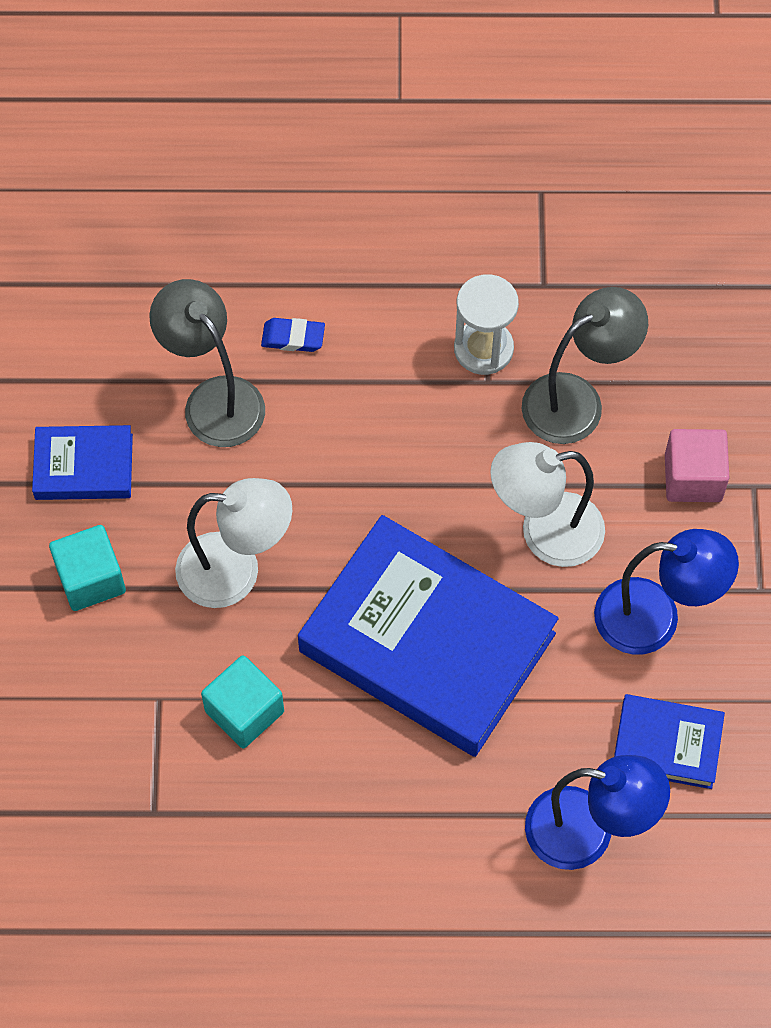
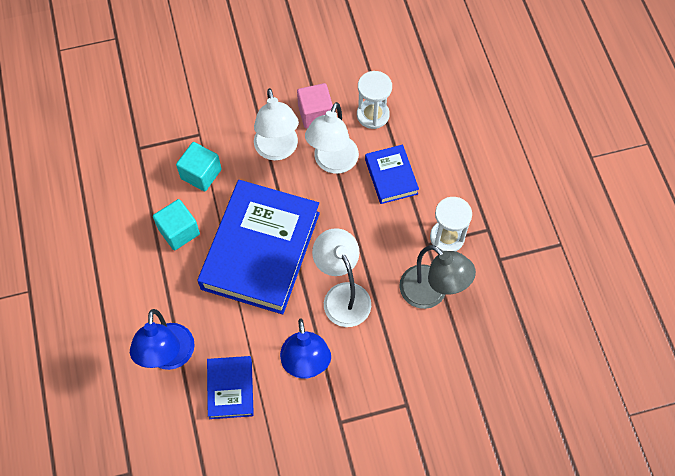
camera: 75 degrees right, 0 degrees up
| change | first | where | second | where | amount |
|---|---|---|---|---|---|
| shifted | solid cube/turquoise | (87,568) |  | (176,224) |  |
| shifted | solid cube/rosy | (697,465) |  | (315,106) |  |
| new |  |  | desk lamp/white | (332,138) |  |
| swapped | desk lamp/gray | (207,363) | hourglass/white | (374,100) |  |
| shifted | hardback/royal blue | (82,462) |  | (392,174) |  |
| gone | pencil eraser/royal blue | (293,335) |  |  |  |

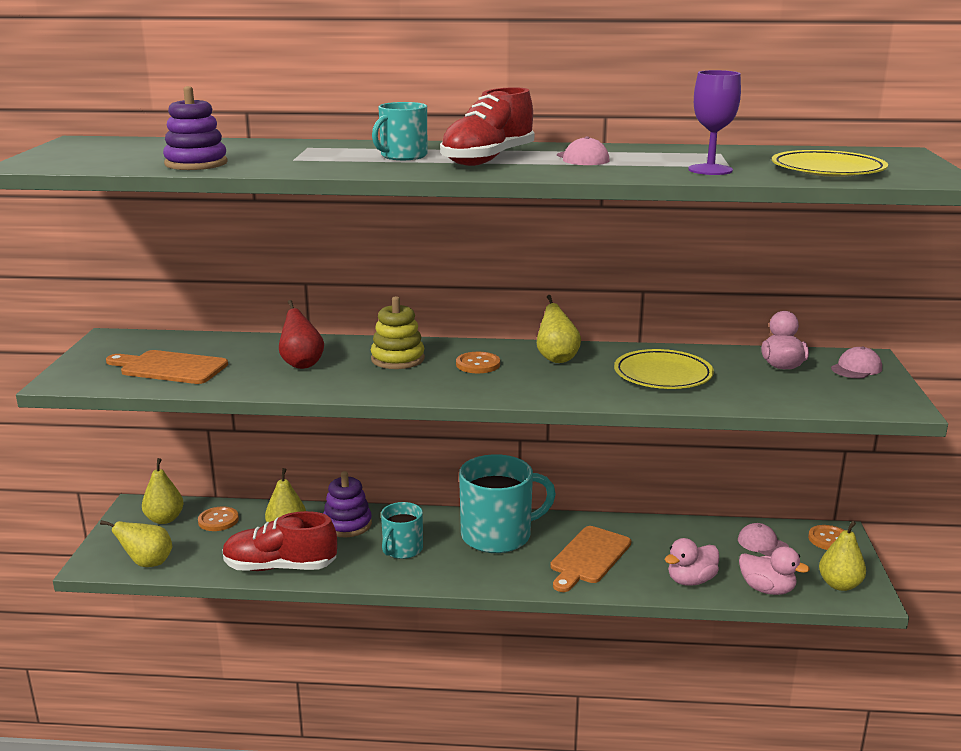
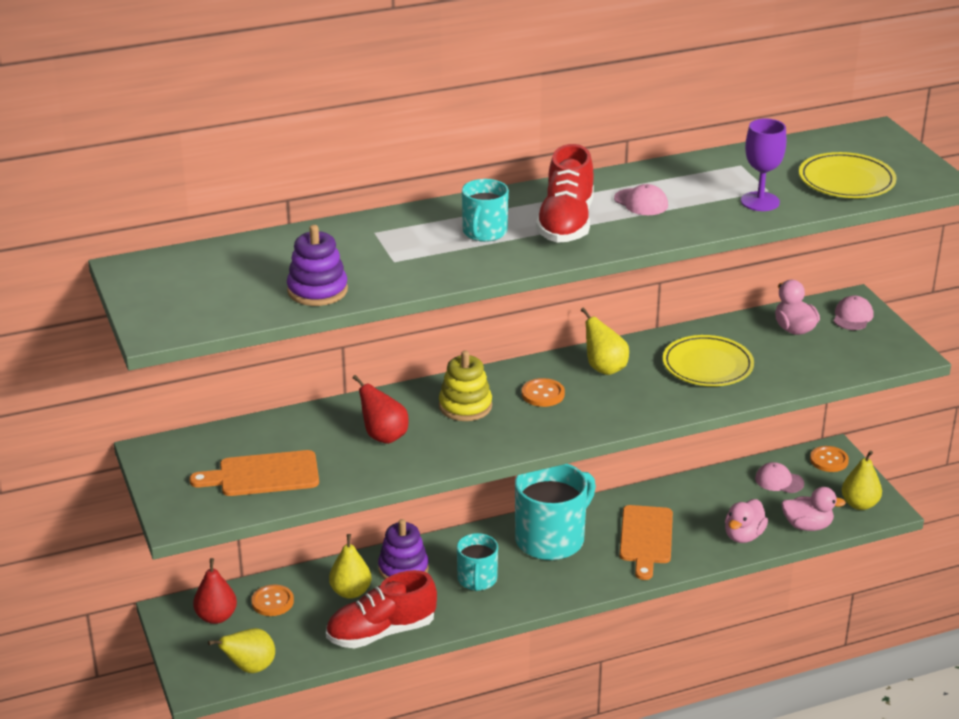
camera: 25 degrees left, 10 degrees up
| change | first | where | second | where | amount |
|---|---|---|---|---|---|
| repainted | pear/golden | (162,491) | pear/scarlet | (215,591) |  |

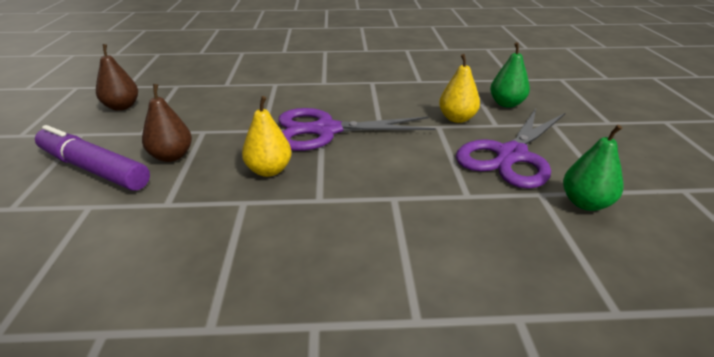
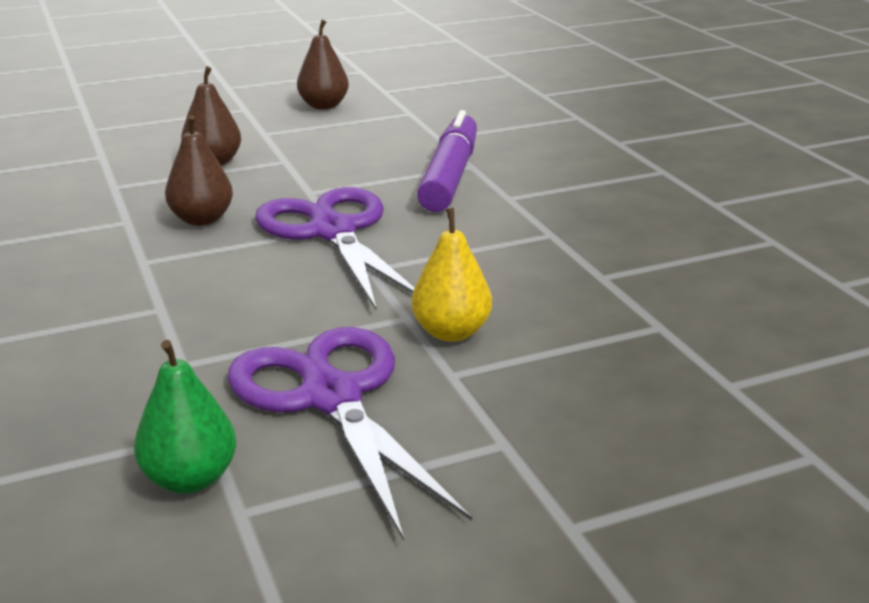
camera: 70 degrees right, 5 degrees down
| change | first | where | second | where | amount |
|---|---|---|---|---|---|
| repainted | pear/golden | (267,136) | pear/brown | (199,170) |  |
| rotated | pair of scissors/purple | (510,149) |  | (350,434) | 45 degrees clockwise |
| shifted | marker pen/purple | (92,158) |  | (447,161) |  |
| gone | pear/leaf-green | (510,75) |  |  |  |

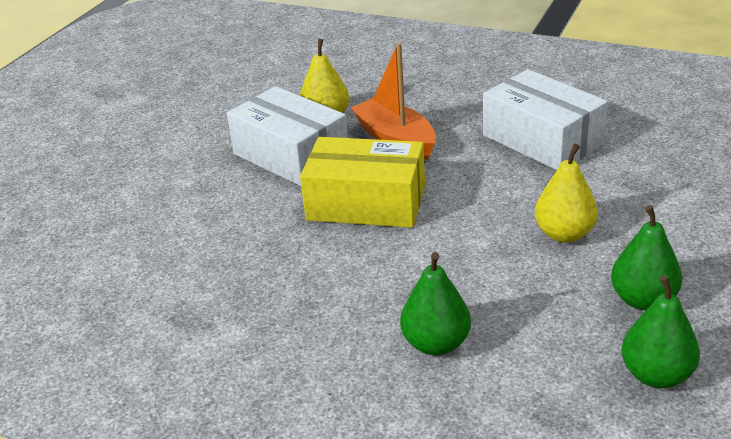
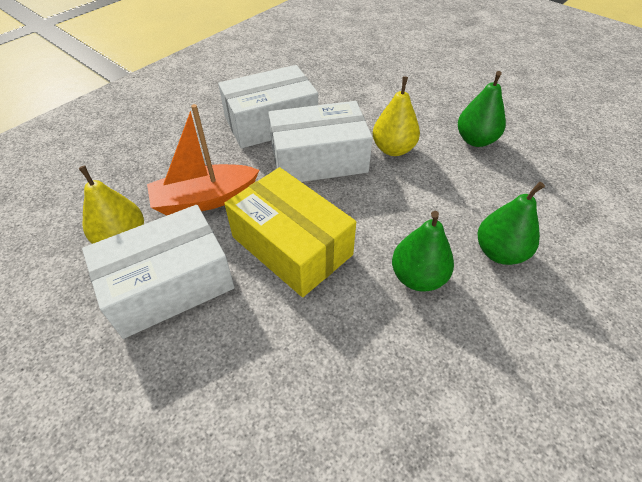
camera: 75 degrees left, 15 degrees up
| change | first | where | second | where | amount |
|---|---|---|---|---|---|
| rotated | parcel/golden | (362,182) |  | (290,232) | 75 degrees counterclockwise |
| new |  |  | parcel/white | (320,141) |  |
| shifted | pear/leaf-green | (660,331) |  | (423,251) |  |

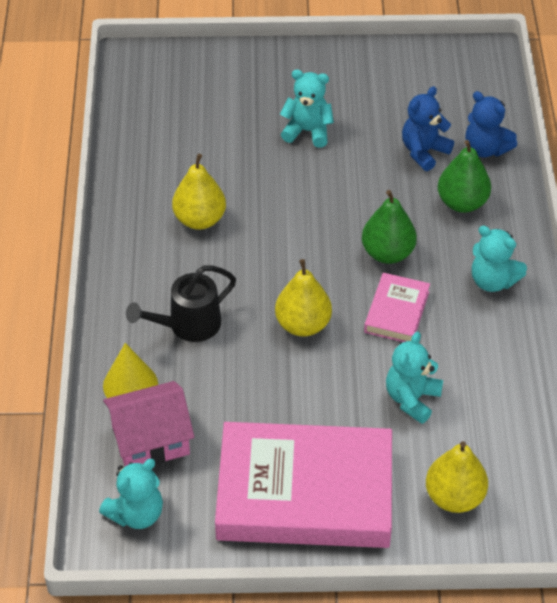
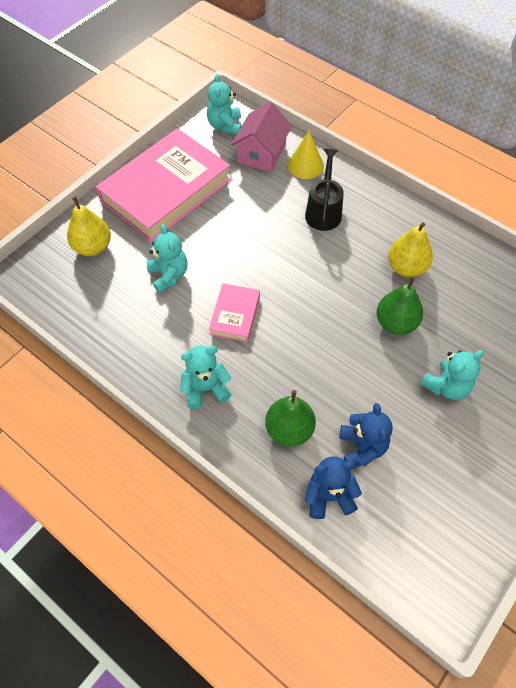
camera: 130 degrees right, 10 degrees up
| change | first | where | second | where | amount |
|---|---|---|---|---|---|
| rotated | hardback/rosy | (397,307) |  | (234,312) | 45 degrees clockwise |
| shifted | pear/leaf-green | (389,227) |  | (400,305) |  |
| gone | pear/golden | (303,298) |  |  |  |

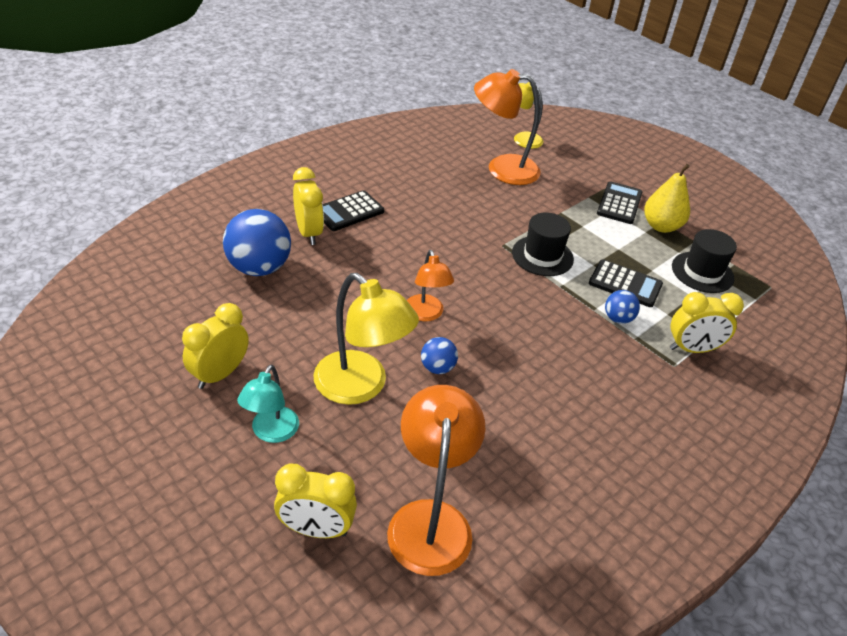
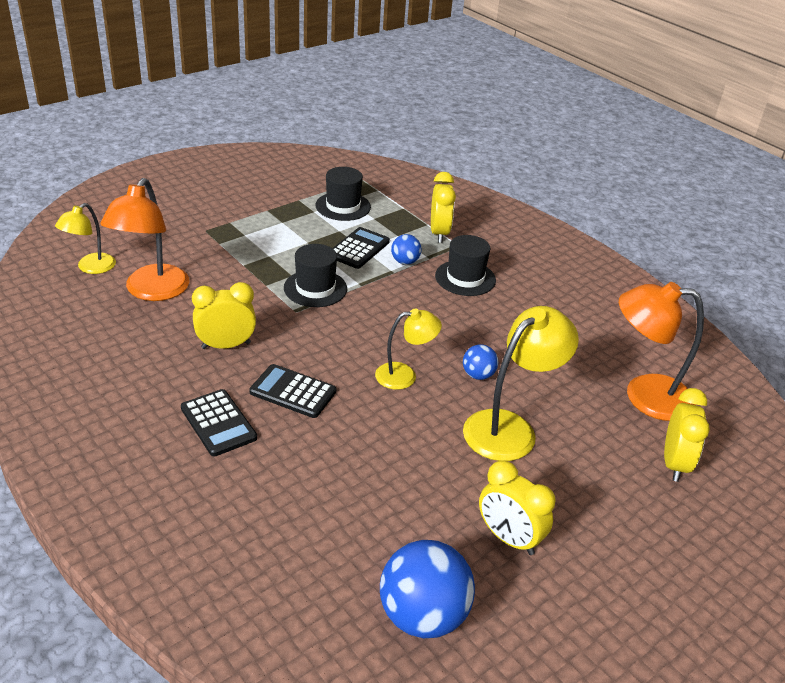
camera: 85 degrees left, 5 degrees down
| change | first | where | second | where | amount |
|---|---|---|---|---|---|
| shifted | alarm clock/golden | (308,206) |  | (224,315) |  |
| shifted | calculator/jet-black | (620,202) |  | (292,391) |  |
| repainted | desk lamp/orange | (430,285) | desk lamp/golden | (408,349) |  |
| shifted | play ball/royal blue | (257,242) |  | (427,589) |  |
| new |  |  | top hat/jet-black | (465,265) |  |
| gone | desk lamp/turquoise | (268,403) |  |  |  |
| gone | pear/golden | (667,198) |  |  |  |

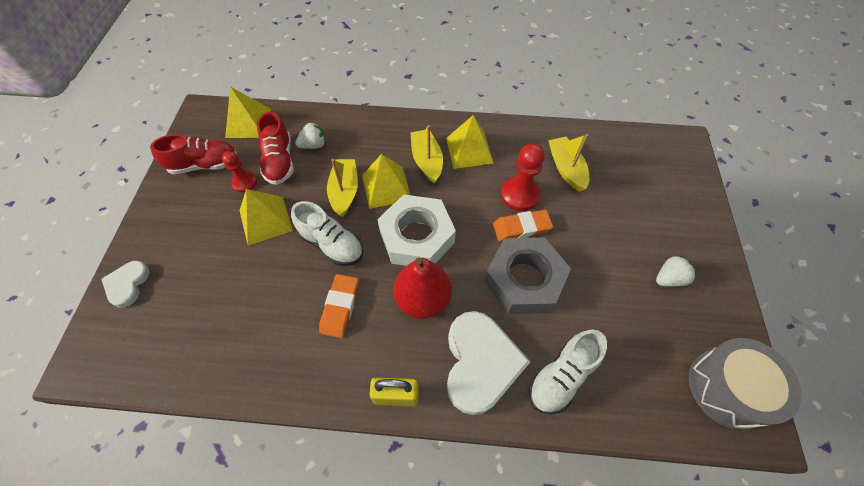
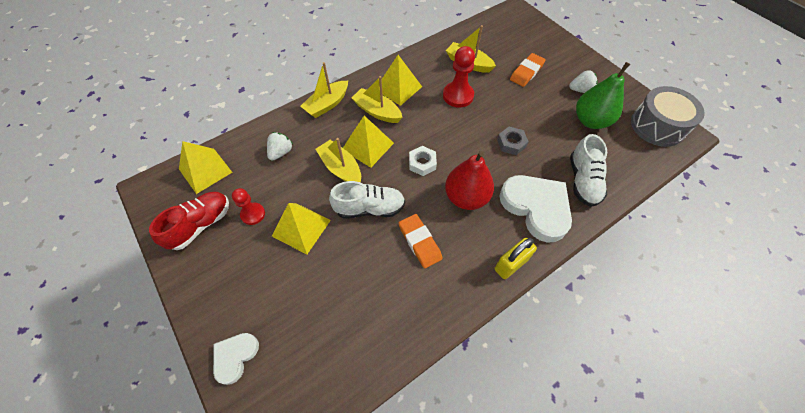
camera: 40 degrees left, 0 degrees up
| change | first | where | second | where | amount |
|---|---|---|---|---|---|
| rotated | heart/white | (125,284) |  | (236,359) | 60 degrees clockwise |
| new |  |  | boat/golden | (324,90) |  |
| scaled | hex nut/white | (416,230) |  | (423,161) | x0.47 |
| scaled | hex nut/gray | (527,276) |  | (513,141) | x0.47 |
| shifted | pencil eraser/orange | (523,225) |  | (528,70) |  |
| rotated | toy strawberry/white | (676,271) |  | (583,81) | 60 degrees clockwise |
| new |  |  | pear/leaf-green | (603,95) |  |
| gone | shoe/scarlet | (275,148) |  |  |  |

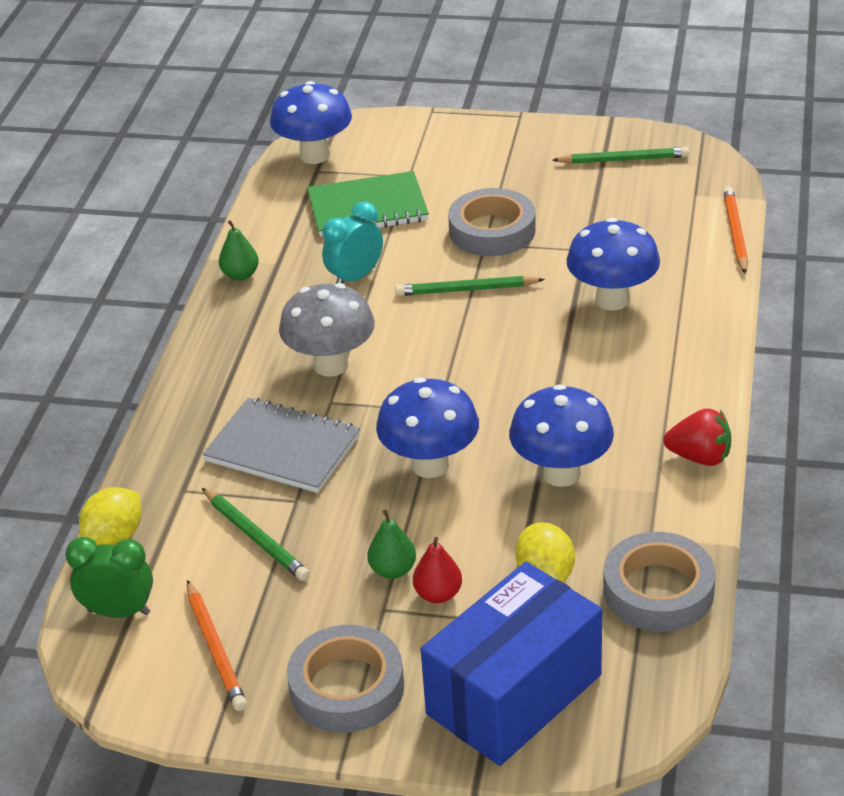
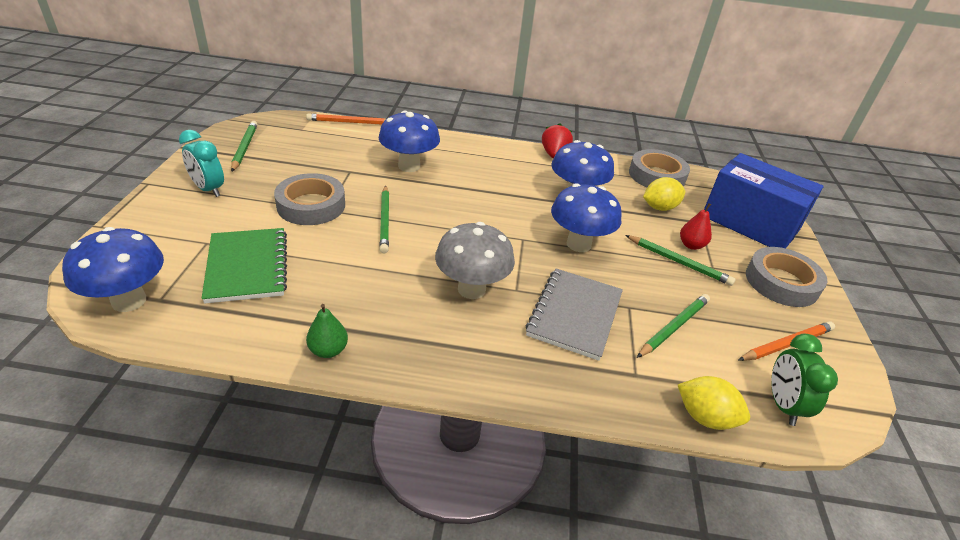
camera: 100 degrees left, 0 degrees up
| change | first | where | second | where | amount |
|---|---|---|---|---|---|
| shifted | alarm clock/turquoise | (352,242) |  | (201,163) |  |
| swapped | pear/leaf-green | (391,544) | wooden pencil/leaf-green | (680,260) |  |

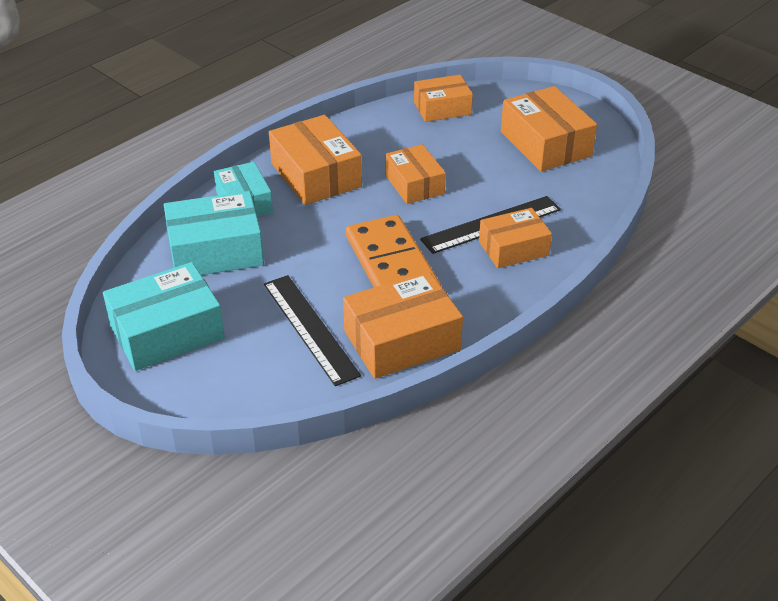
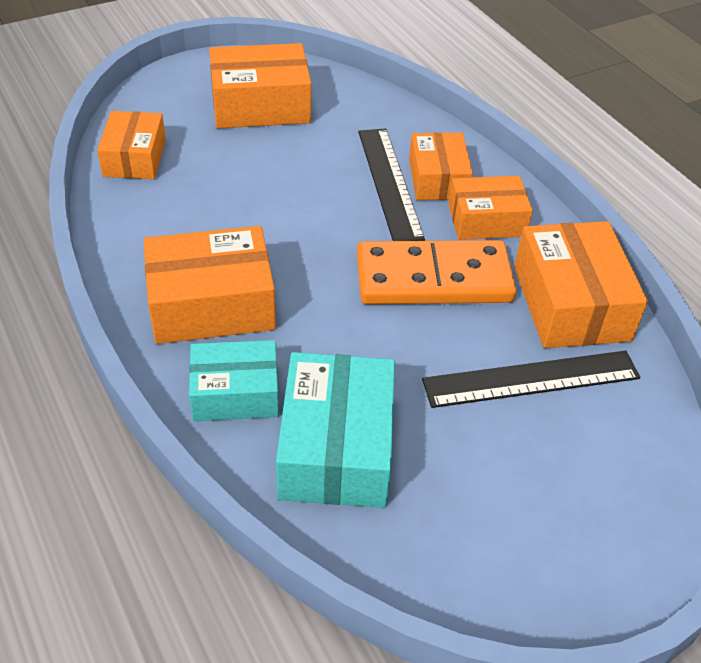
camera: 75 degrees left, 5 degrees up
| change | first | where | second | where | amount |
|---|---|---|---|---|---|
| shifted | parcel/orange | (415,174) |  | (490,208) |  |
| gone | parcel/turquoise | (164,316) |  |  |  |

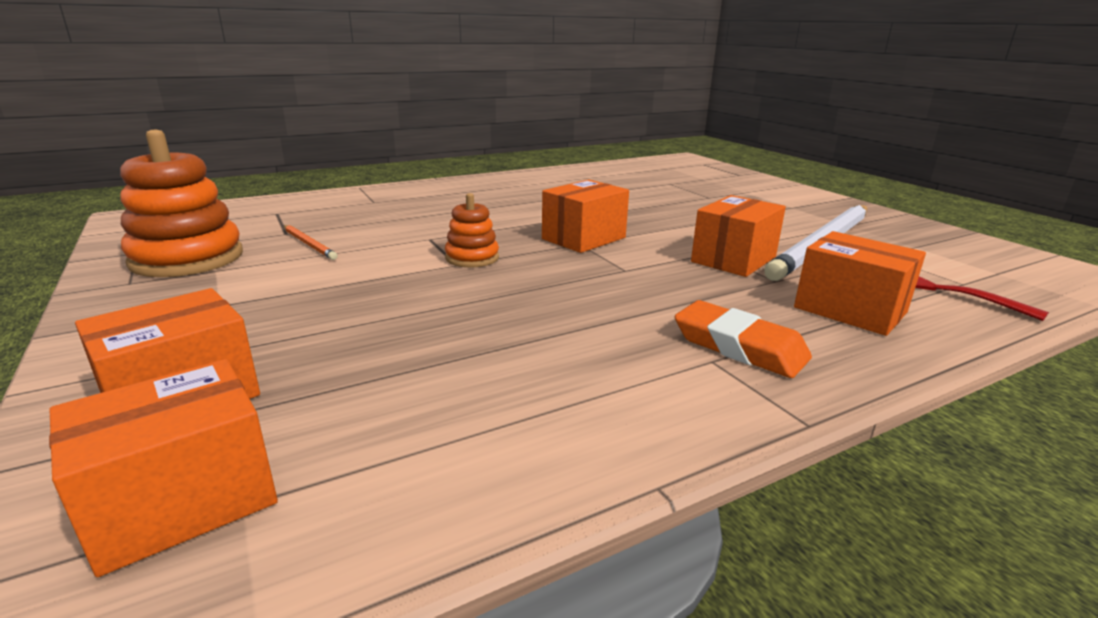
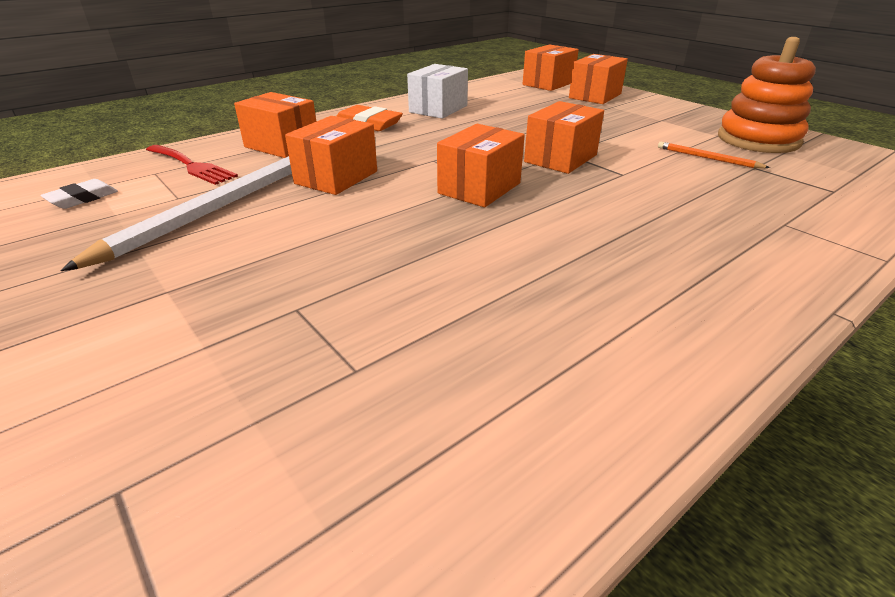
camera: 170 degrees right, 10 degrees up
| change | first | where | second | where | amount |
|---|---|---|---|---|---|
| new |  |  | pencil eraser/white | (79,194) |  |
| new |  |  | parcel/white | (437,91) |  |
| swapped | stacking toy/orange | (472,230) | parcel/orange | (564,137) |  |

